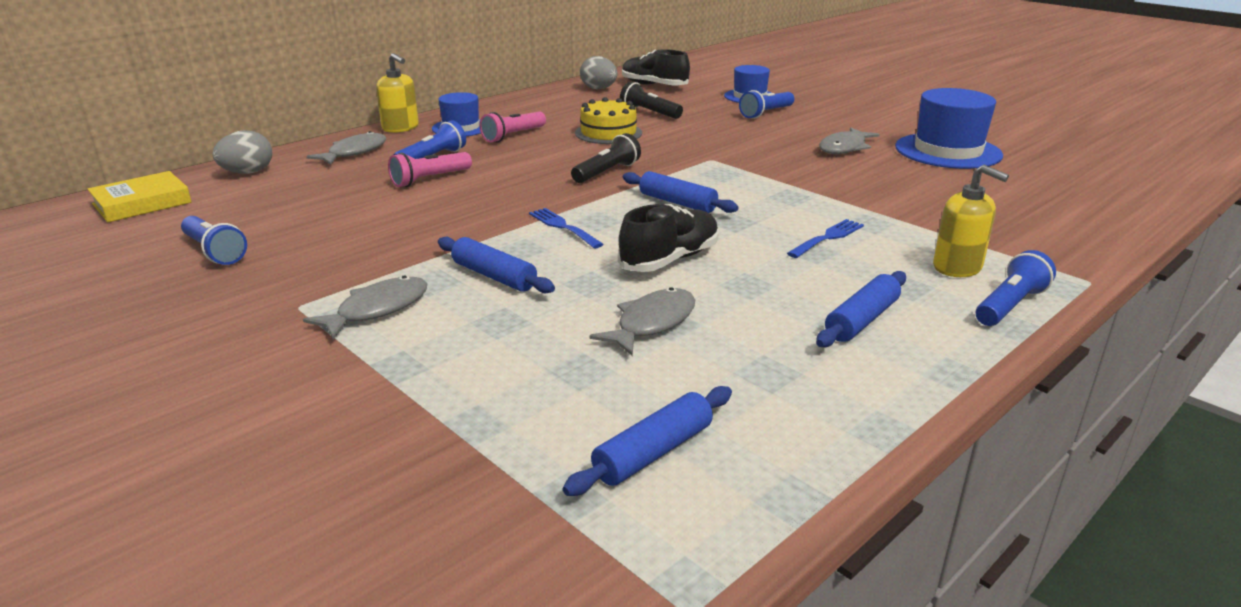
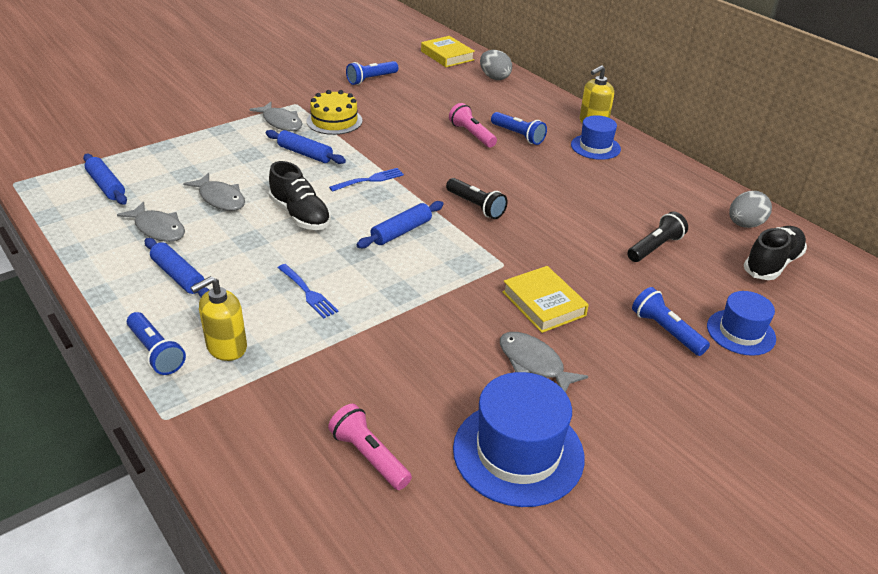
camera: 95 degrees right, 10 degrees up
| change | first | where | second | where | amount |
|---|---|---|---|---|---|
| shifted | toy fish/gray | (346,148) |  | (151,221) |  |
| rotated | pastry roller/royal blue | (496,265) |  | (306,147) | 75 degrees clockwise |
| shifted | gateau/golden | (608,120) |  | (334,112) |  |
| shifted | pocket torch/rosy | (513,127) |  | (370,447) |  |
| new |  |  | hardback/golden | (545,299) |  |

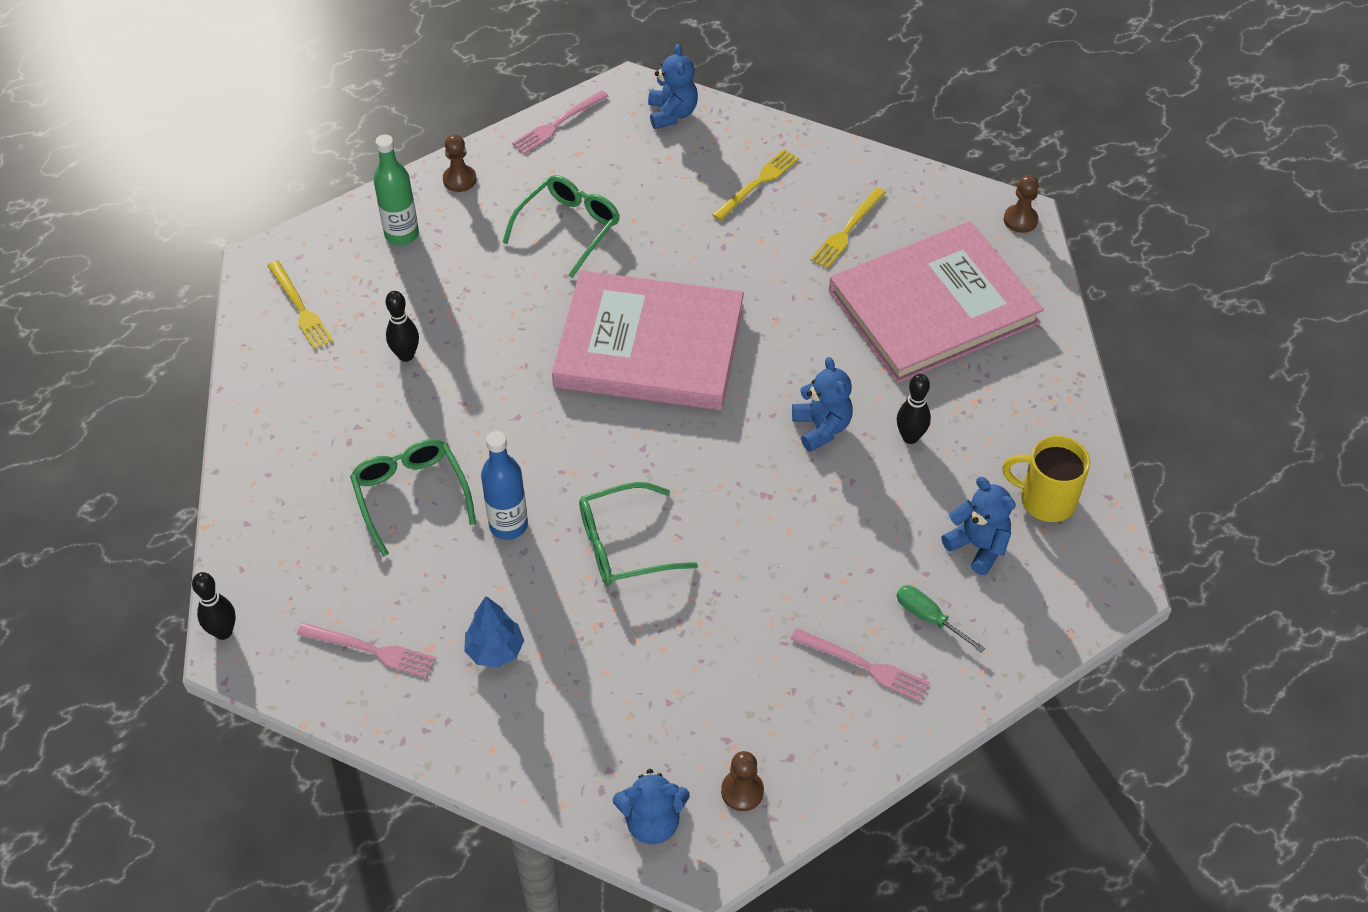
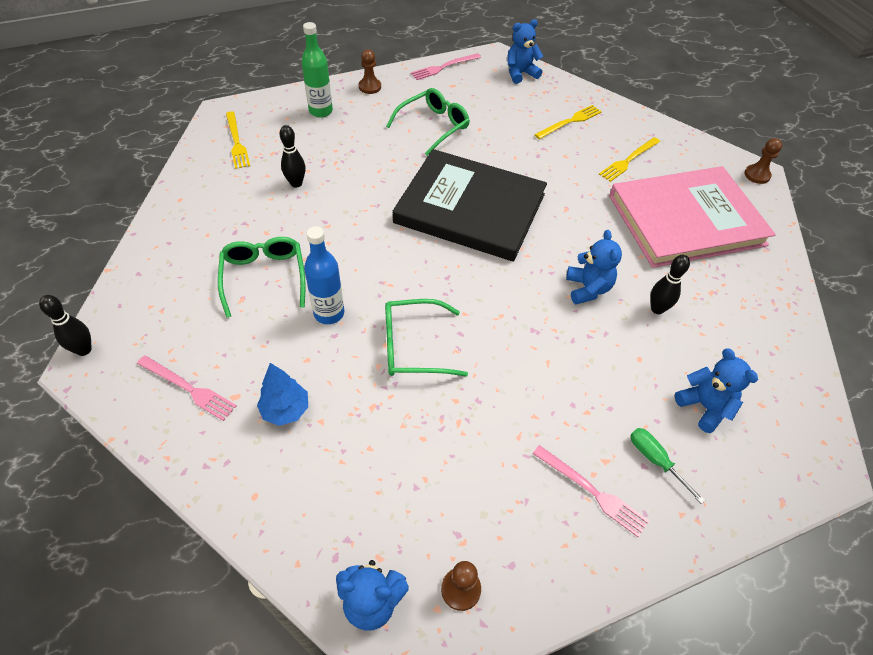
camera: 10 degrees right, 0 degrees up
| change | first | where | second | where | amount |
|---|---|---|---|---|---|
| repainted | hardback/rosy | (648,340) | hardback/jet-black | (470,205) |  |
| rotated | teddy/royal blue | (673,86) |  | (525,51) | 120 degrees counterclockwise |
| gone | mug/golden | (1046,479) |  |  |  |

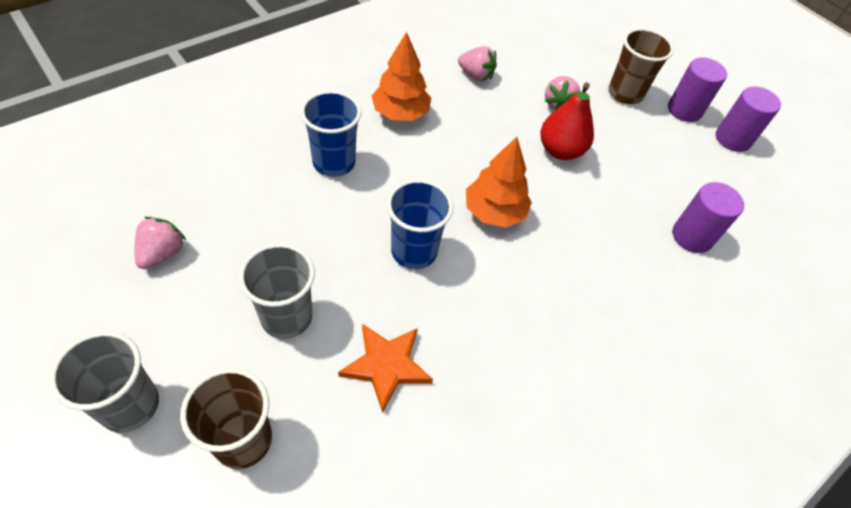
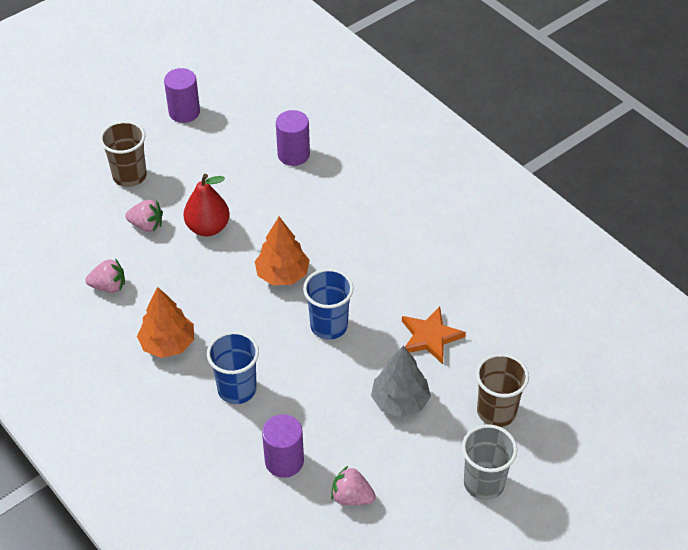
camera: 85 degrees left, 5 degrees down
| change | first | where | second | where | amount |
|---|---|---|---|---|---|
| rotated | toy strawberry/rosy | (477,64) |  | (105,276) | 60 degrees clockwise |
| shifted | cylinder shape/purple | (697,89) |  | (283,446) |  |
| swapped | beaker/gray | (277,291) | tree/gray | (401,381) |  |

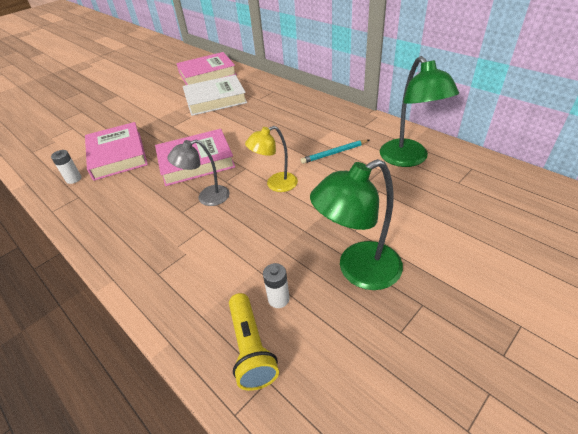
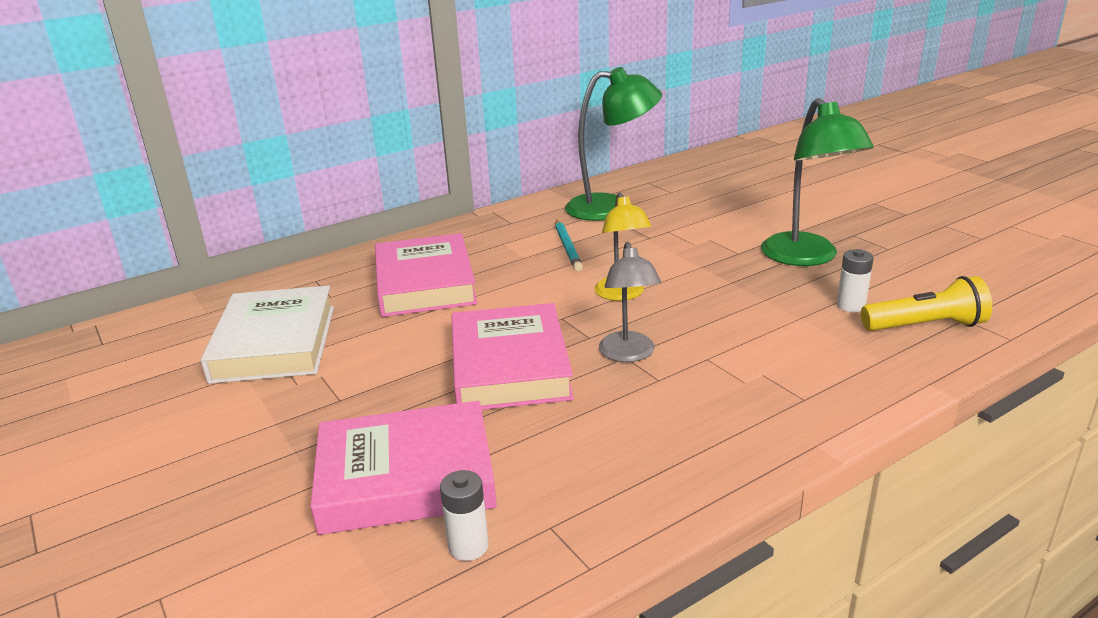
camera: 80 degrees left, 15 degrees down
| change | first | where | second | where | amount |
|---|---|---|---|---|---|
| shifted | hardback/rosy | (207,68) |  | (426,275) |  |

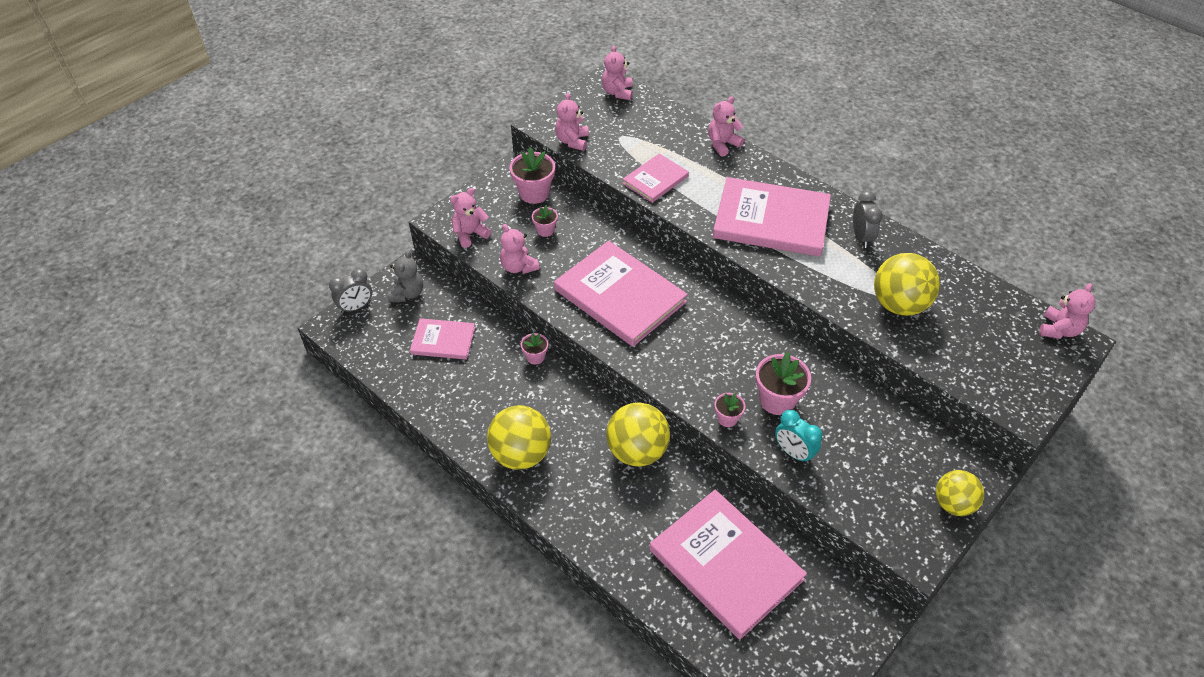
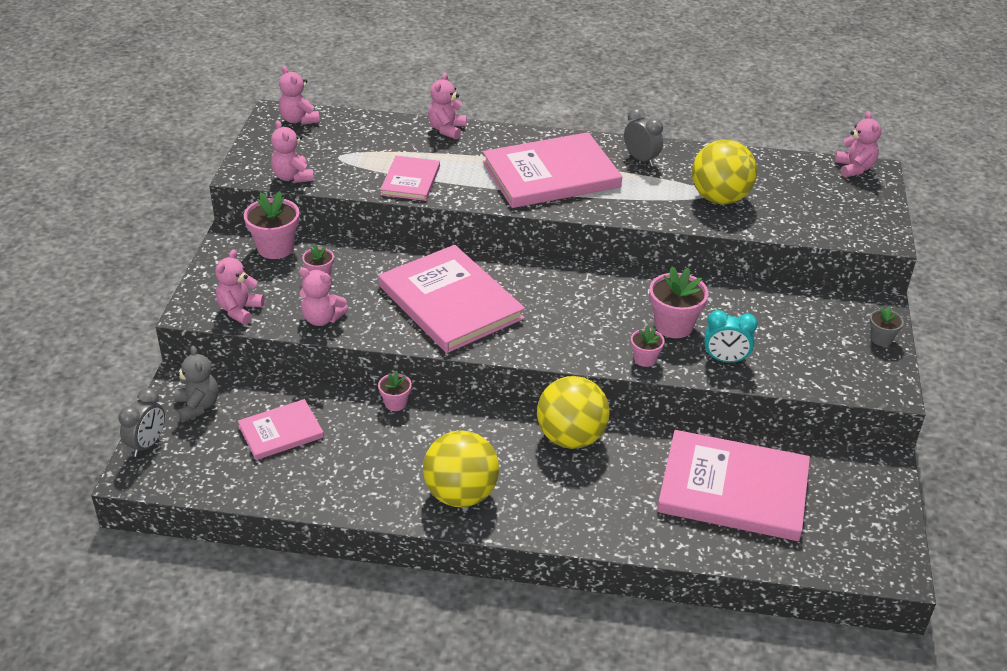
camera: 35 degrees left, 10 degrees down
| change | first | where | second | where | amount |
|---|---|---|---|---|---|
| rotated | hardback/rosy | (621,294) |  | (452,299) | 45 degrees clockwise |
| swapped | play ball/golden | (960,493) | flower pot/gray | (886,326) |  |

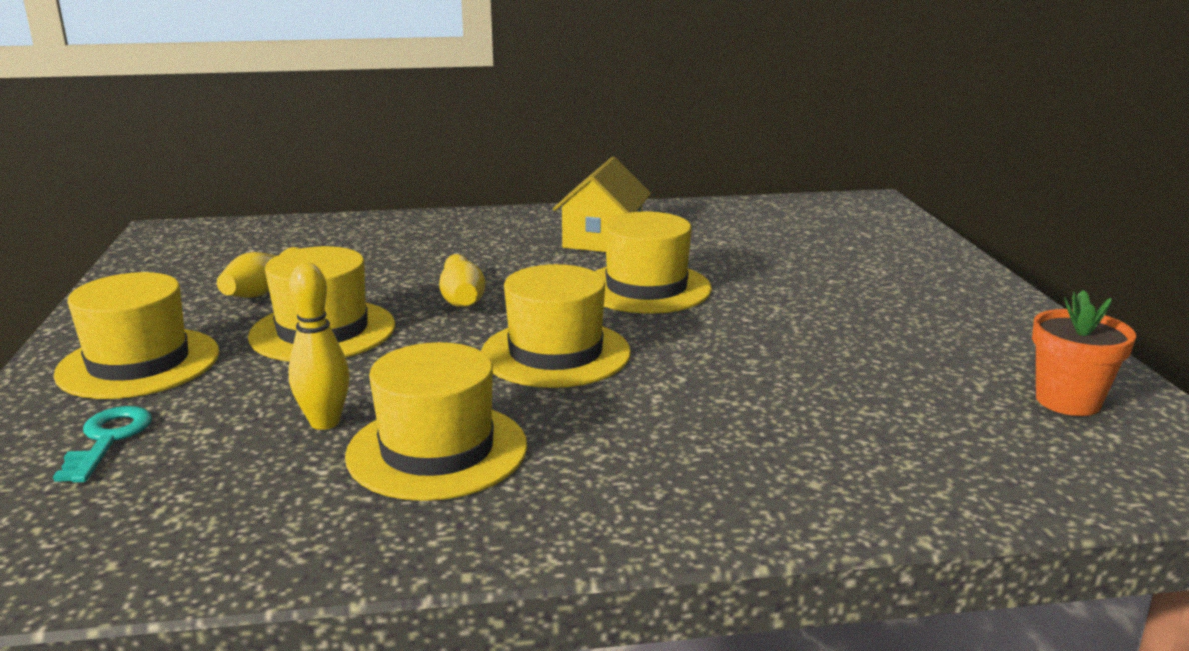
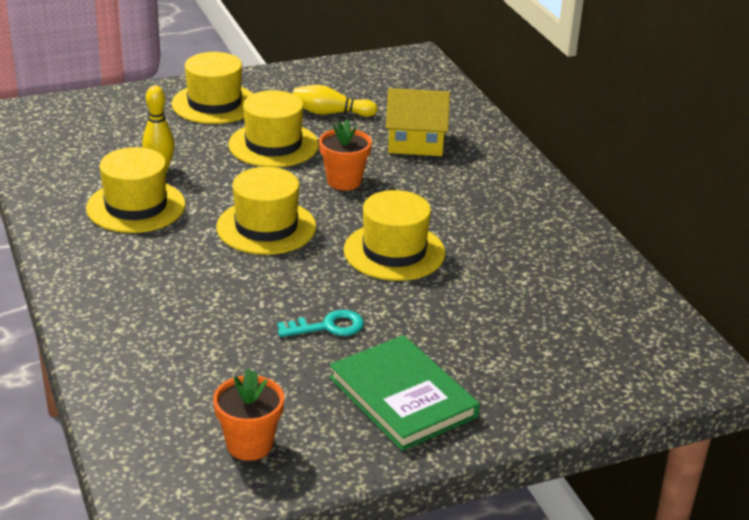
camera: 75 degrees right, 10 degrees up
| change | first | where | second | where | amount |
|---|---|---|---|---|---|
| shifted | key/turquoise | (102,444) |  | (320,323) |  |
| swapped | skittle/golden | (462,280) | flower pot/orange | (345,154) |  |
| new |  |  | hardback/leaf-green | (404,393) |  |
| shifted | toy house/golden | (602,204) |  | (418,122) |  |

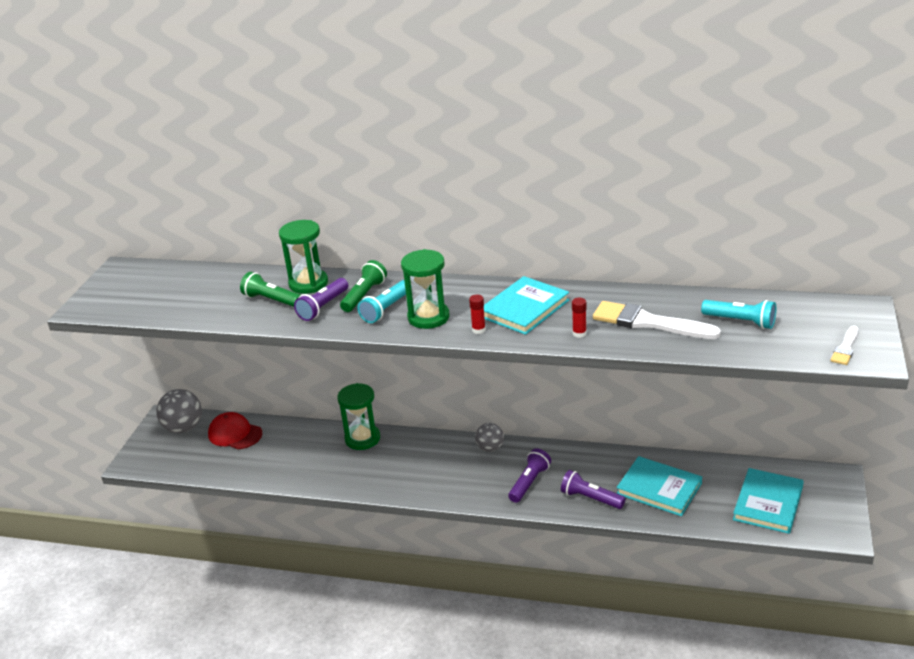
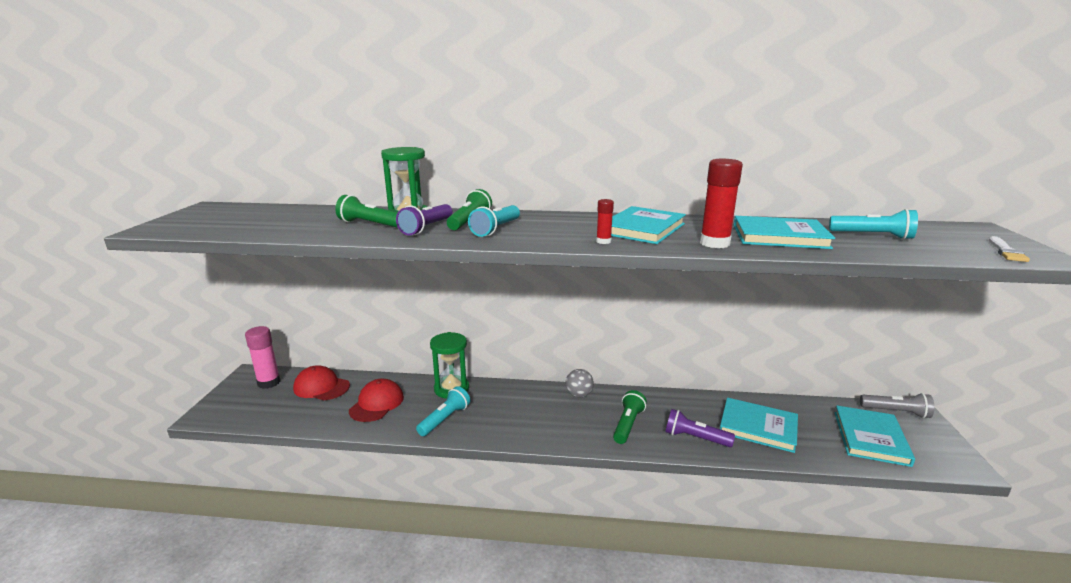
camera: 10 degrees left, 10 degrees down
| change | first | where | second | where | amount |
|---|---|---|---|---|---|
| swapped | play ball/gray | (179,411) | glue stick/rosy | (262,357) |  |
| new |  |  | peaked cap/scarlet | (376,400) |  |
| new |  |  | pocket torch/turquoise | (443,411) |  |
| repainted | pocket torch/purple | (529,475) | pocket torch/leaf-green | (630,417) |  |
| scaled | glue stick/scarlet | (579,318) |  | (721,203) | x1.94 |
| swapped | paint brush/white | (657,320) | hardback/turquoise | (784,232) |  |
| new |  |  | pocket torch/gray | (897,405) |  |
| gone | hourglass/leaf-green | (425,289) |  |  |  |

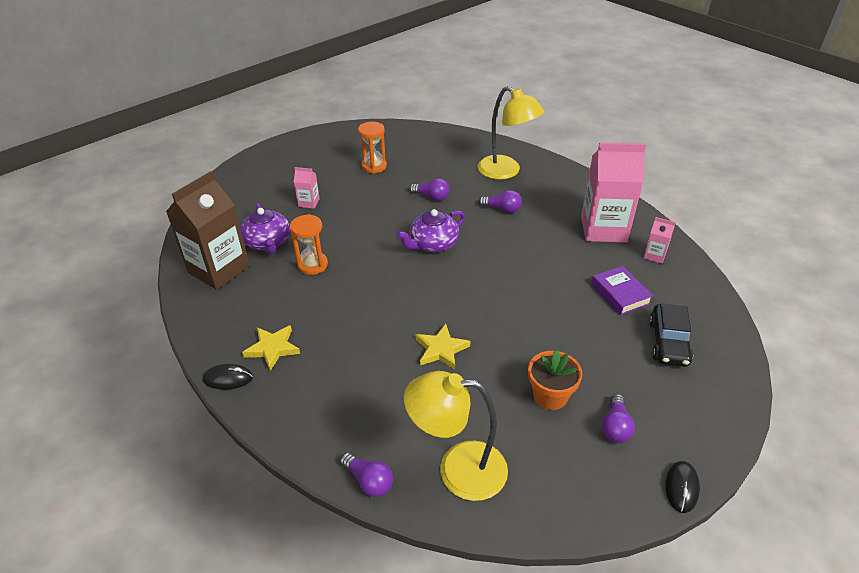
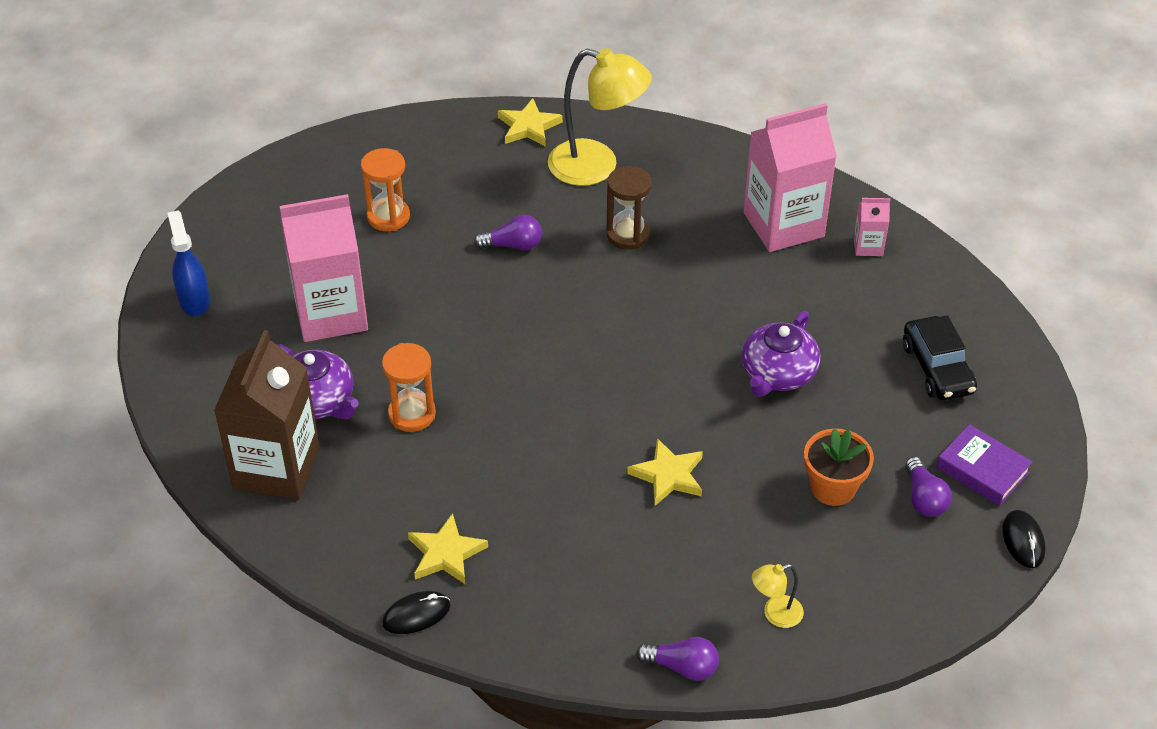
camera: 25 degrees left, 5 degrees up
| change | first | where | second | where | amount |
|---|---|---|---|---|---|
| new |  |  | spray bottle/royal blue | (188,263) |  |
| scaled | milk carton/rosy | (307,188) |  | (324,268) | x2.27 |
| new |  |  | star shape/golden | (530,122) |  |
| swapped | lightbulb/purple | (500,201) | hourglass/brown | (629,208) |  |
| shifted | tea pot/purple | (430,230) |  | (781,354) |  |
| scaled | desk lamp/golden | (456,436) |  | (778,596) | x0.46 |
| shifted | hardback/purple | (622,290) |  | (985,465) |  |

